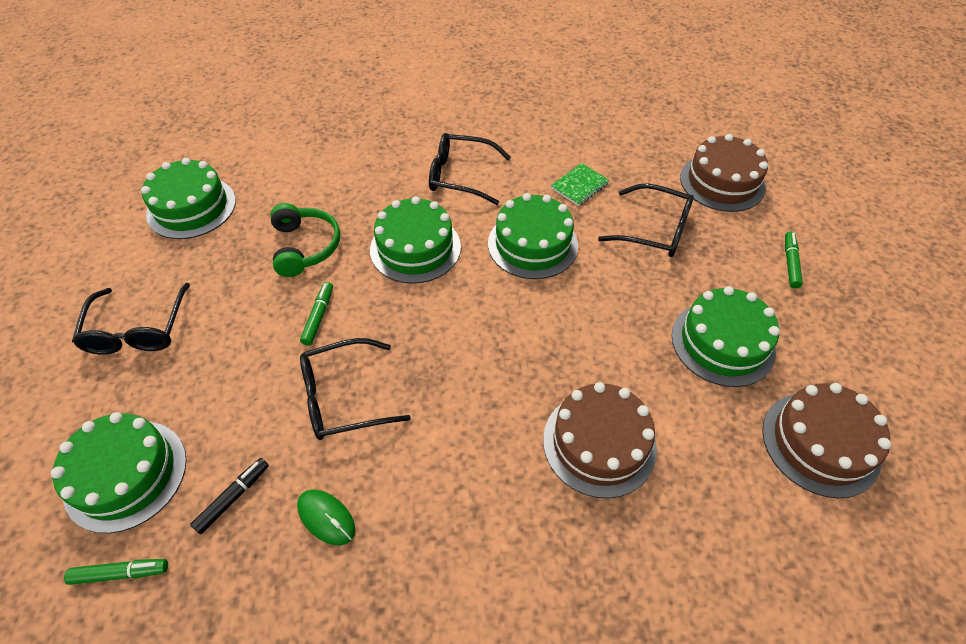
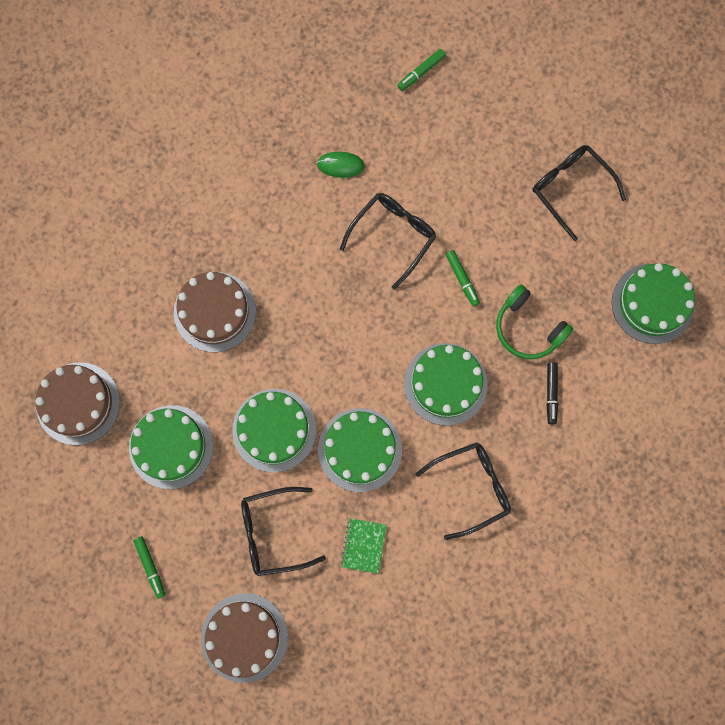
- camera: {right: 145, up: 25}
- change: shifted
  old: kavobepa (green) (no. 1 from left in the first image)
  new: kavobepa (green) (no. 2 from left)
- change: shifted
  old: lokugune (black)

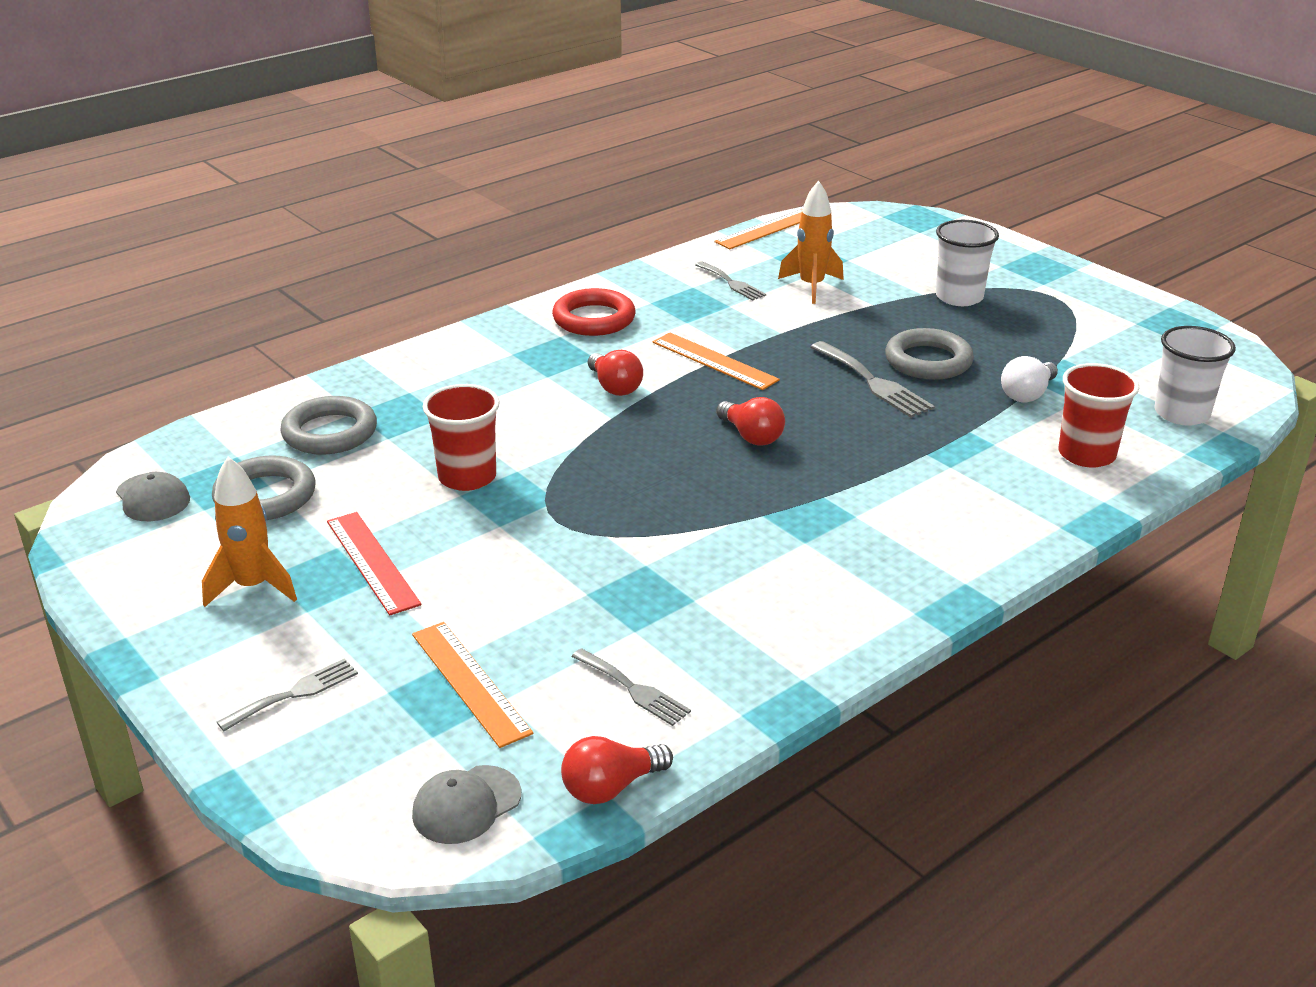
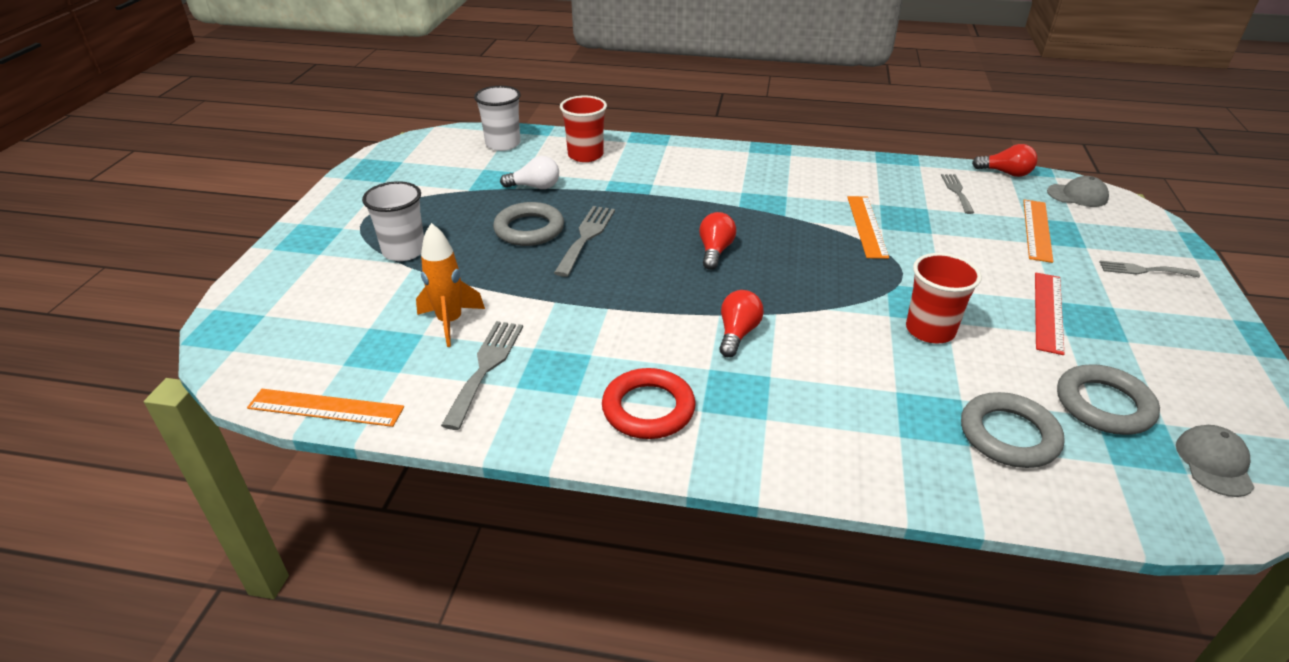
- camera: {right: -130, up: 5}
- change: scaled
  old: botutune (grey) (no. 3 from left in the first image)
  factor: 1.51
- change: shifted
  old: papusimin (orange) (no. 2 from left)
- change: gone
  old: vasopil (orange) (no. 1 from left)

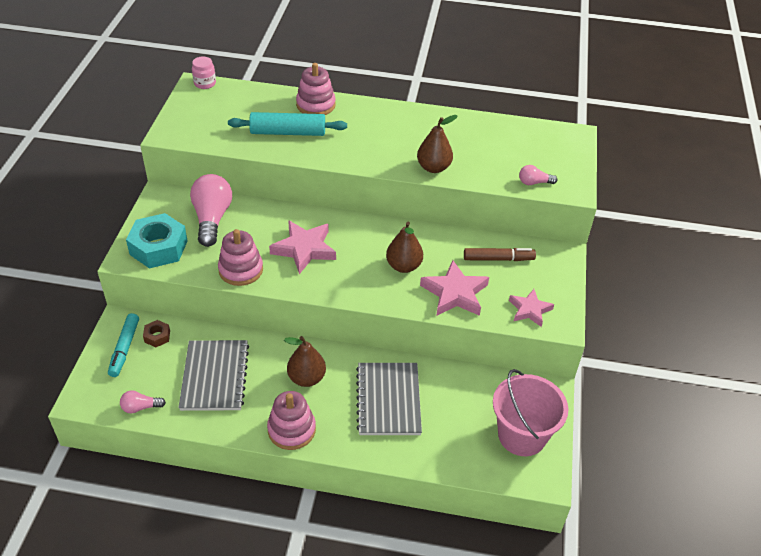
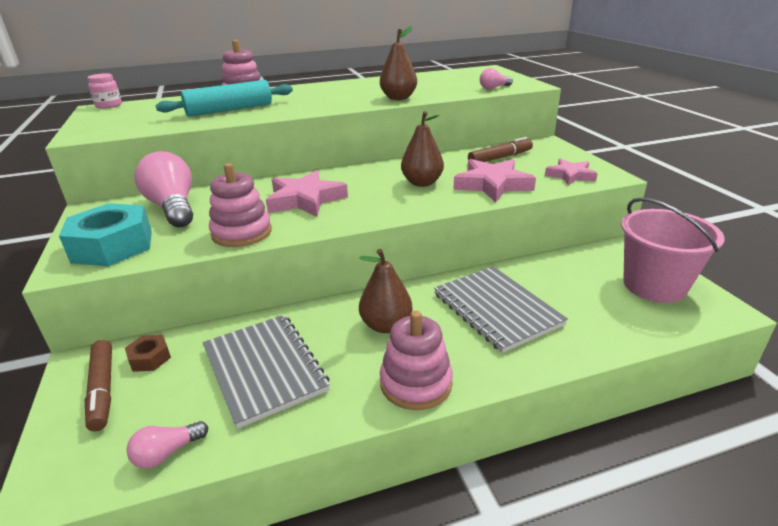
- camera: {right: -25, up: -15}
- change: repainted
  old: lokugune (turquoise)
  new: lokugune (brown) (no. 1 from left)

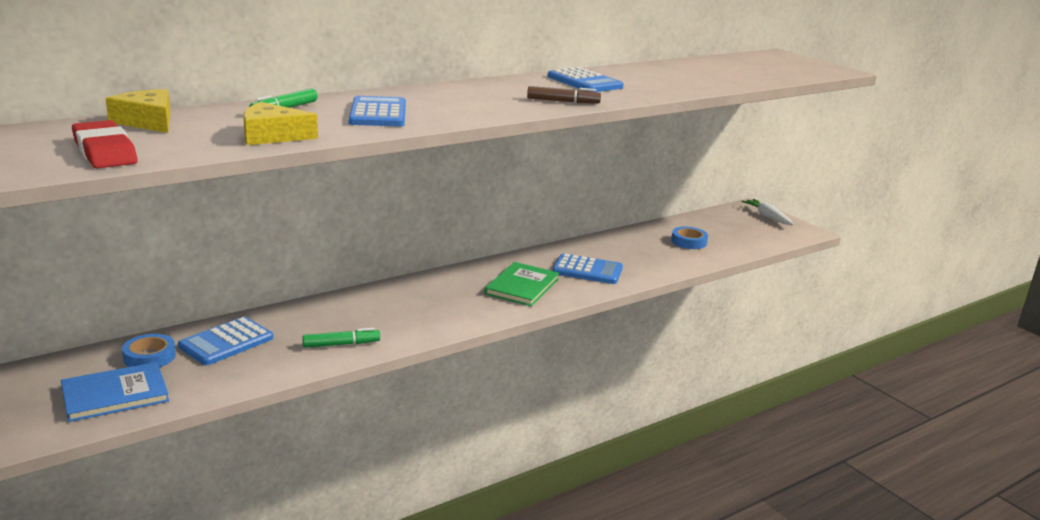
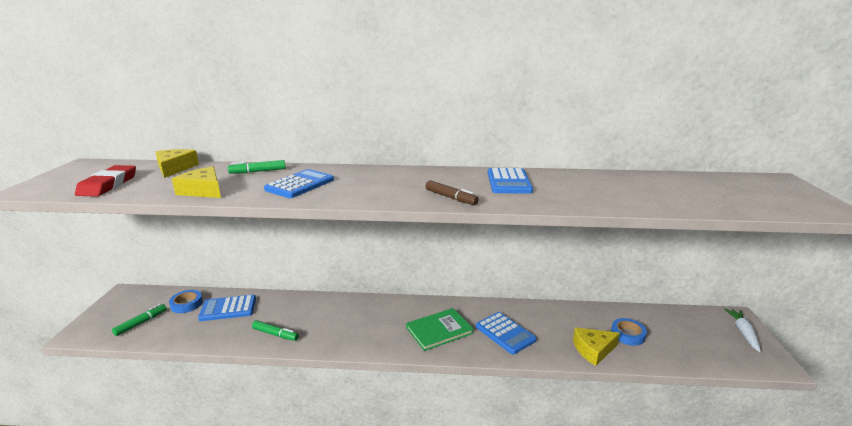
- camera: {right: 40, up: 0}
- change: swapped
  old: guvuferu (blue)
  new: lokugune (green) (no. 1 from left)
- change: new
  new: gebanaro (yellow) (no. 3 from left)

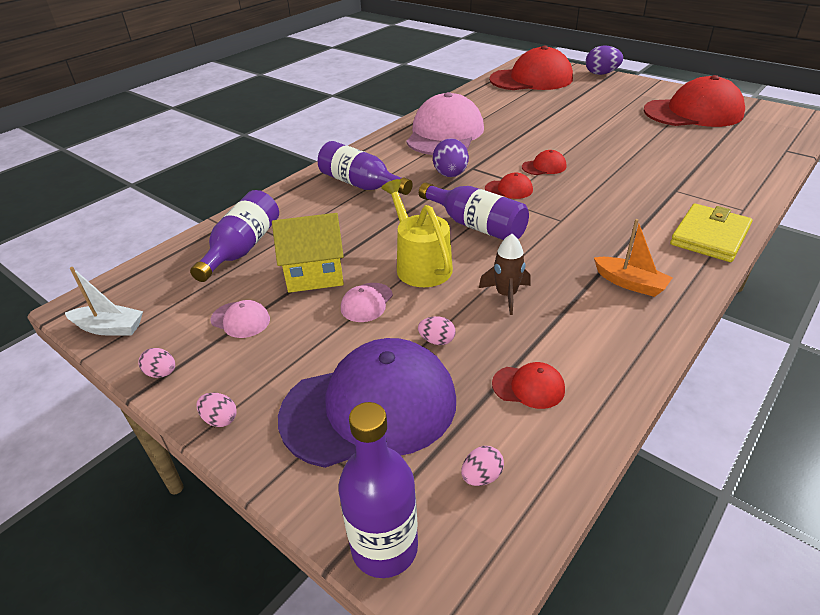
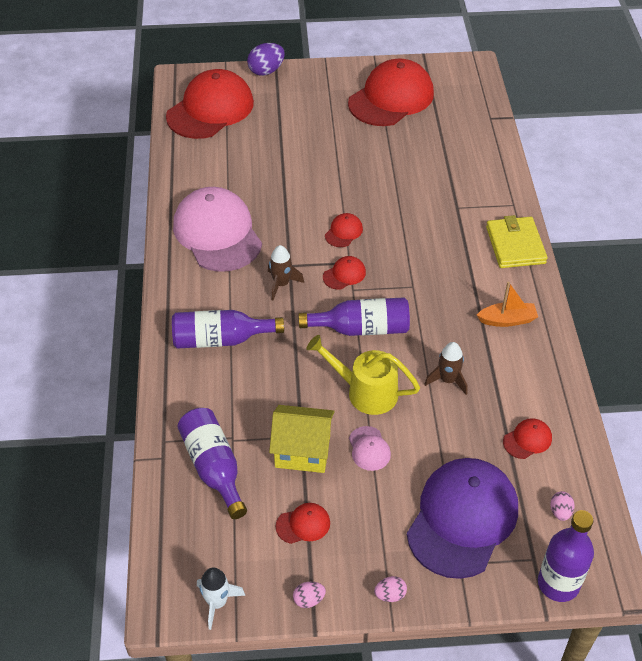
- camera: {right: -45, up: 10}
- change: swapped
  old: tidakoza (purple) (no. 1 from left)
  new: vasopil (brown) (no. 1 from left)
- change: rotated
  old: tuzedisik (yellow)
  degrees: 60
- change: swapped
  old: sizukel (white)
  new: vasopil (white)
- change: repainted
  old: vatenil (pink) (no. 1 from left)
  new: vatenil (red) (no. 2 from left)
- change: gone
  old: tidakoza (pink) (no. 3 from left)

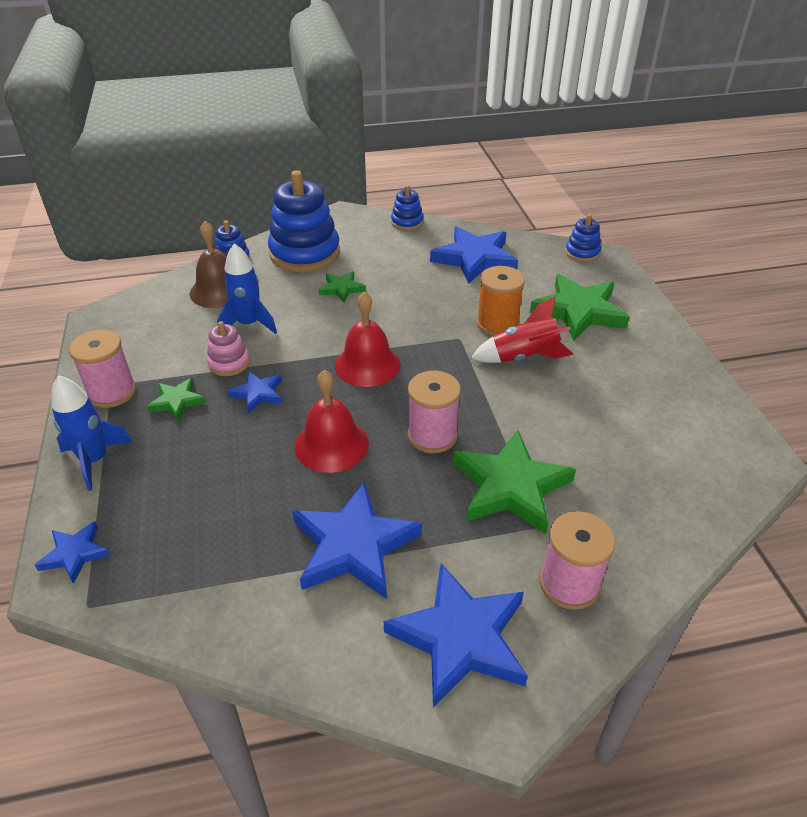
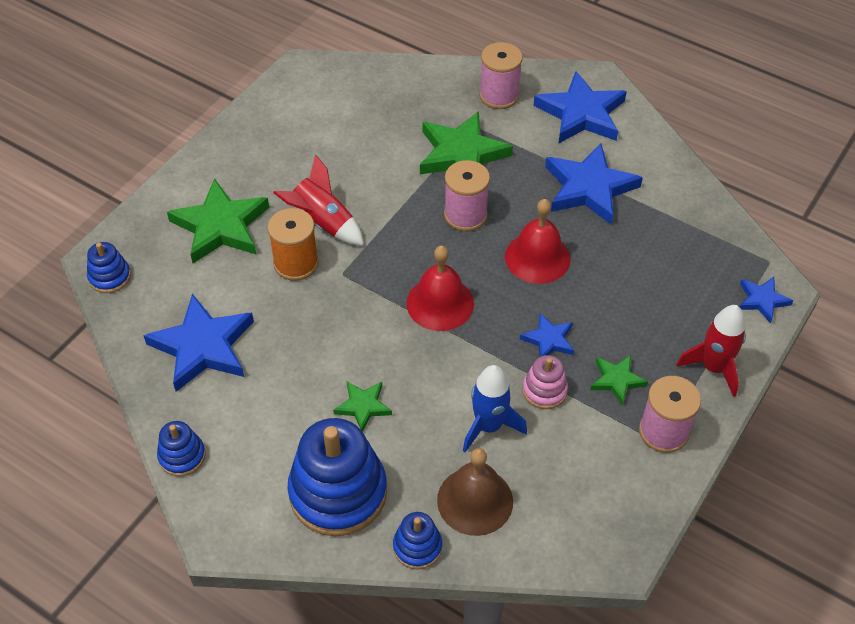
- camera: {right: -135, up: 10}
- change: repainted
  old: vasopil (blue) (no. 1 from left)
  new: vasopil (red) (no. 2 from left)

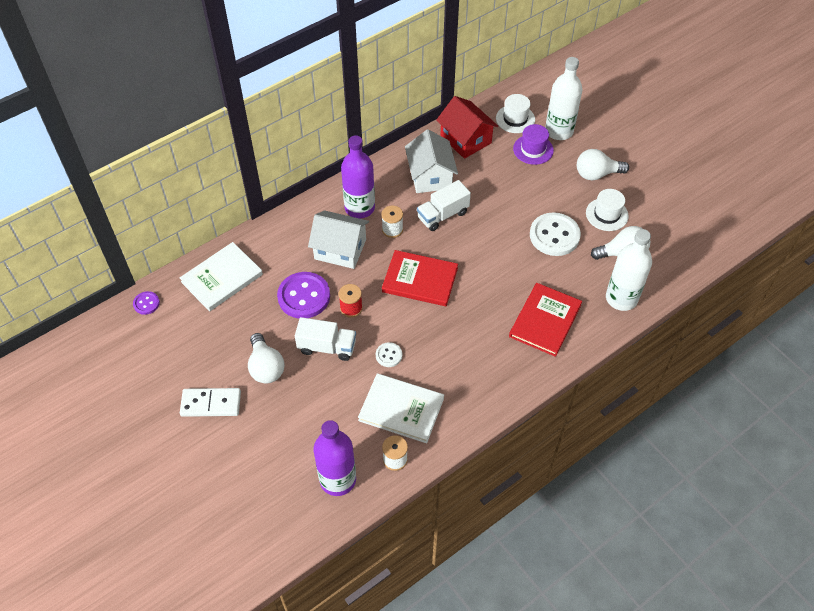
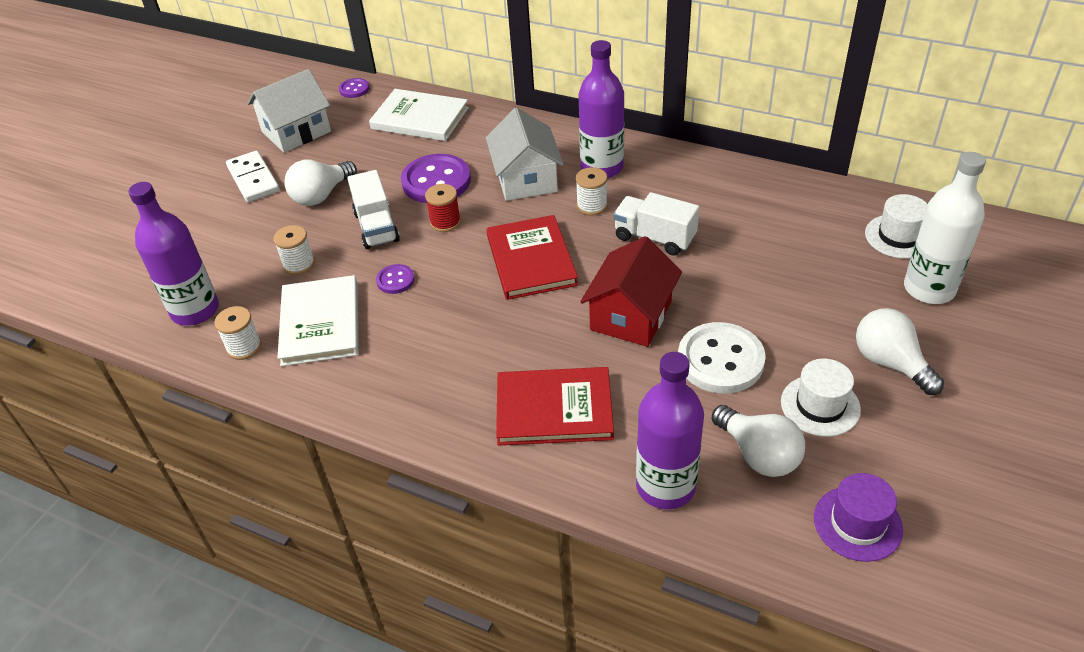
- camera: {right: 65, up: -10}
- change: shifted
  old: tuzedisik (red)
- change: shifted
  old: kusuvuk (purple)
- change: shifted
  old: tuzedisik (white) (no. 2 from left in the first image)
  new: tuzedisik (white) (no. 1 from left)
- change: repainted
  old: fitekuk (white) (no. 2 from left)
  new: fitekuk (purple) (no. 3 from left)
- change: repainted
  old: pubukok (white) (no. 1 from left)
  new: pubukok (purple) (no. 2 from left)
- change: new
  new: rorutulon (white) (no. 2 from left)

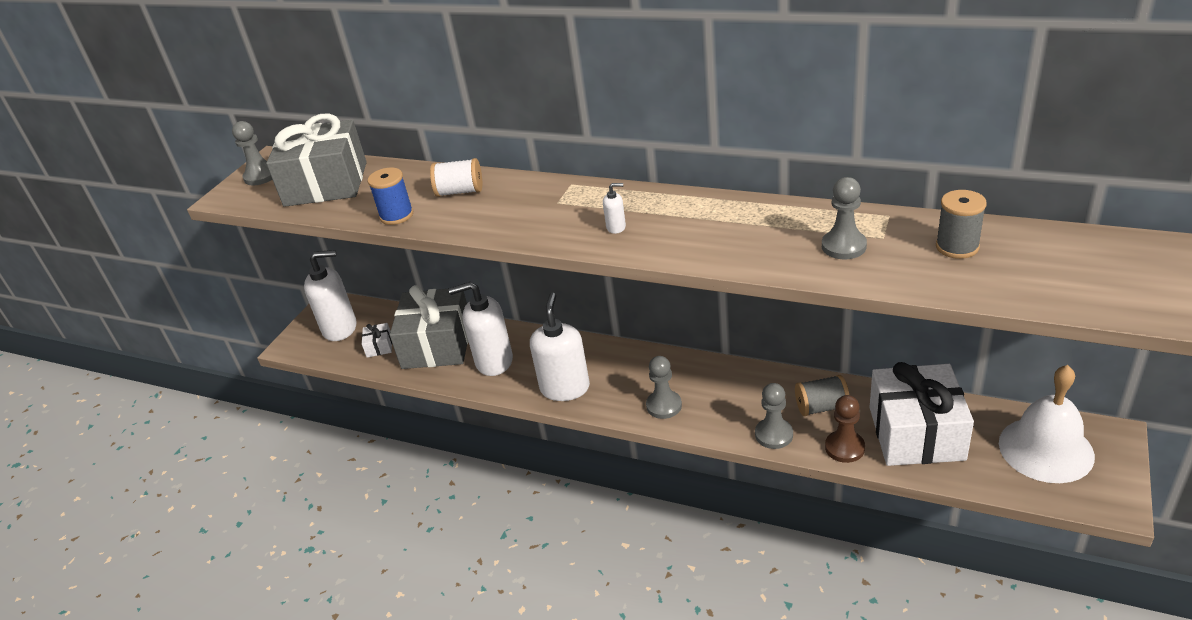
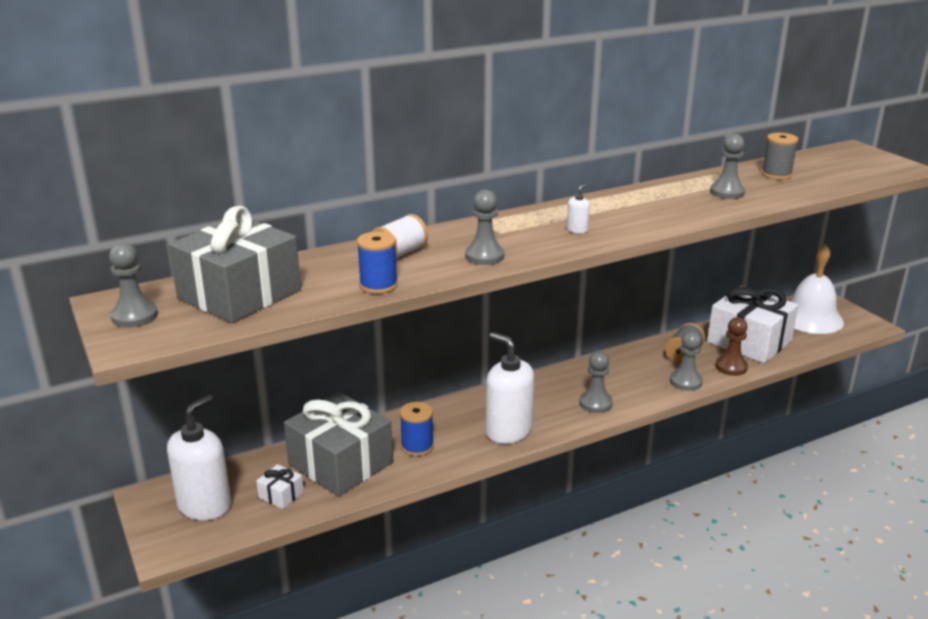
- camera: {right: -55, up: -10}
- change: swapped
  old: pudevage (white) (no. 2 from left)
  new: rorutulon (blue) (no. 2 from left)
- change: new
  new: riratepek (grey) (no. 2 from left)

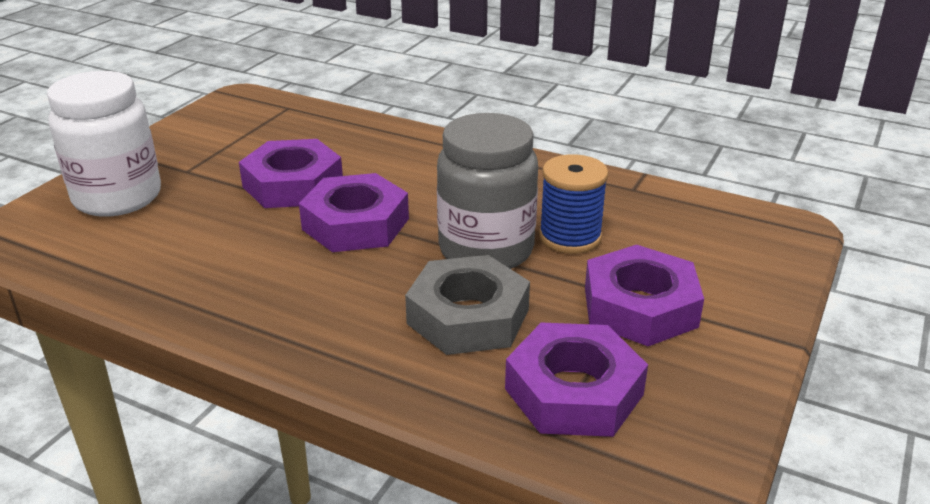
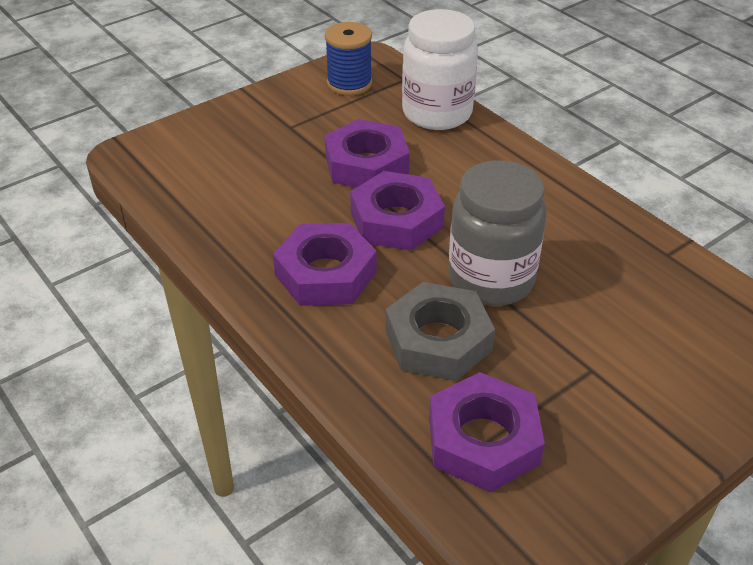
- camera: {right: 25, up: 10}
- change: shifted
  old: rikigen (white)
- change: shifted
  old: rorutulon (blue)
- change: shifted
  old: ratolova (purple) (no. 4 from left in the first image)
  new: ratolova (purple) (no. 1 from left)

